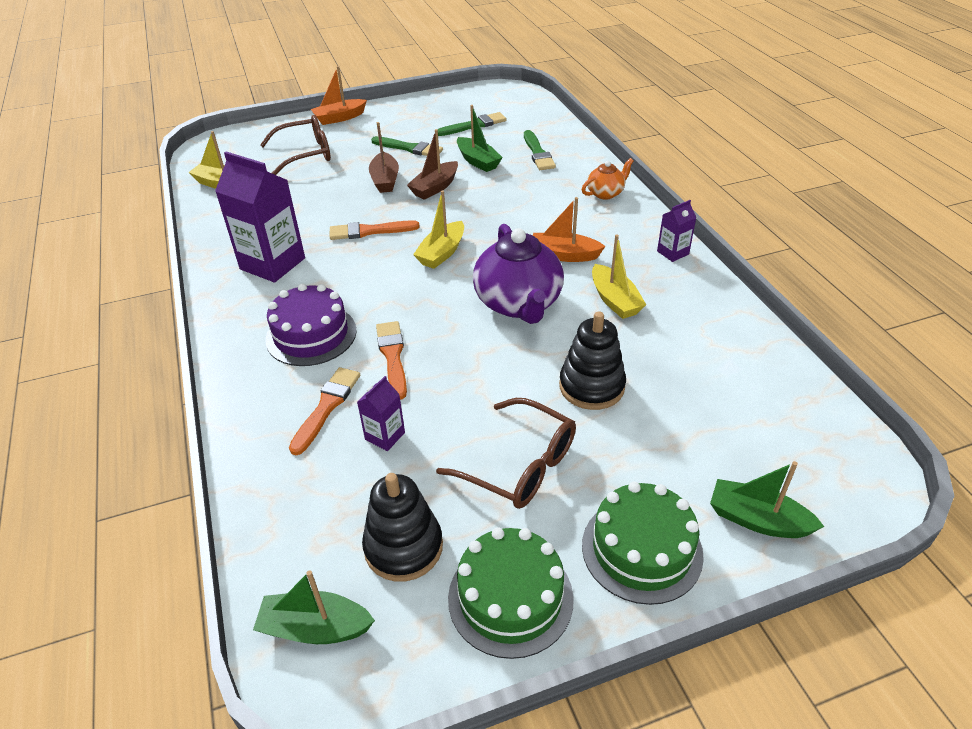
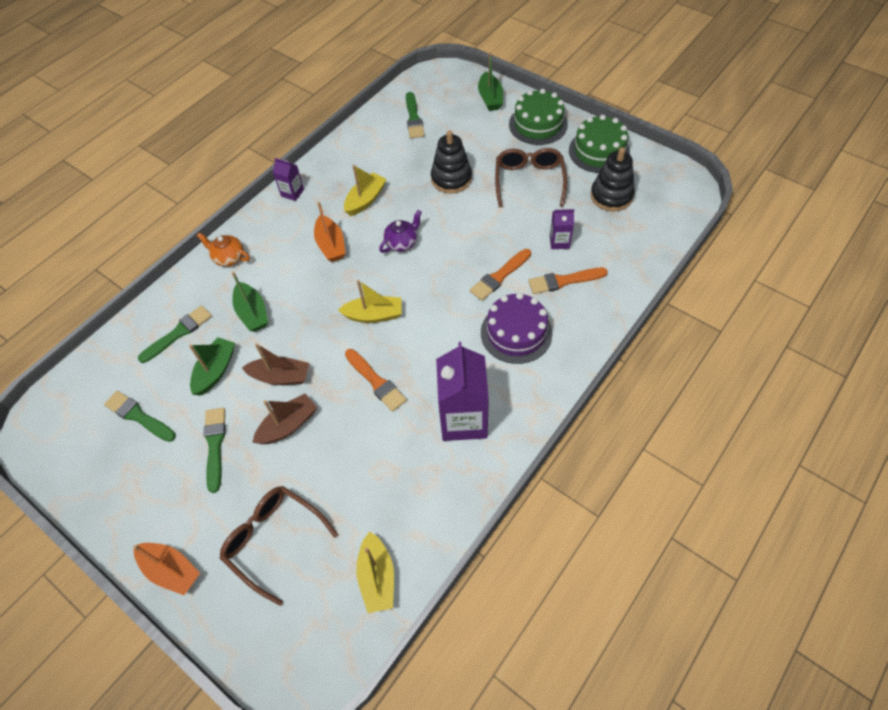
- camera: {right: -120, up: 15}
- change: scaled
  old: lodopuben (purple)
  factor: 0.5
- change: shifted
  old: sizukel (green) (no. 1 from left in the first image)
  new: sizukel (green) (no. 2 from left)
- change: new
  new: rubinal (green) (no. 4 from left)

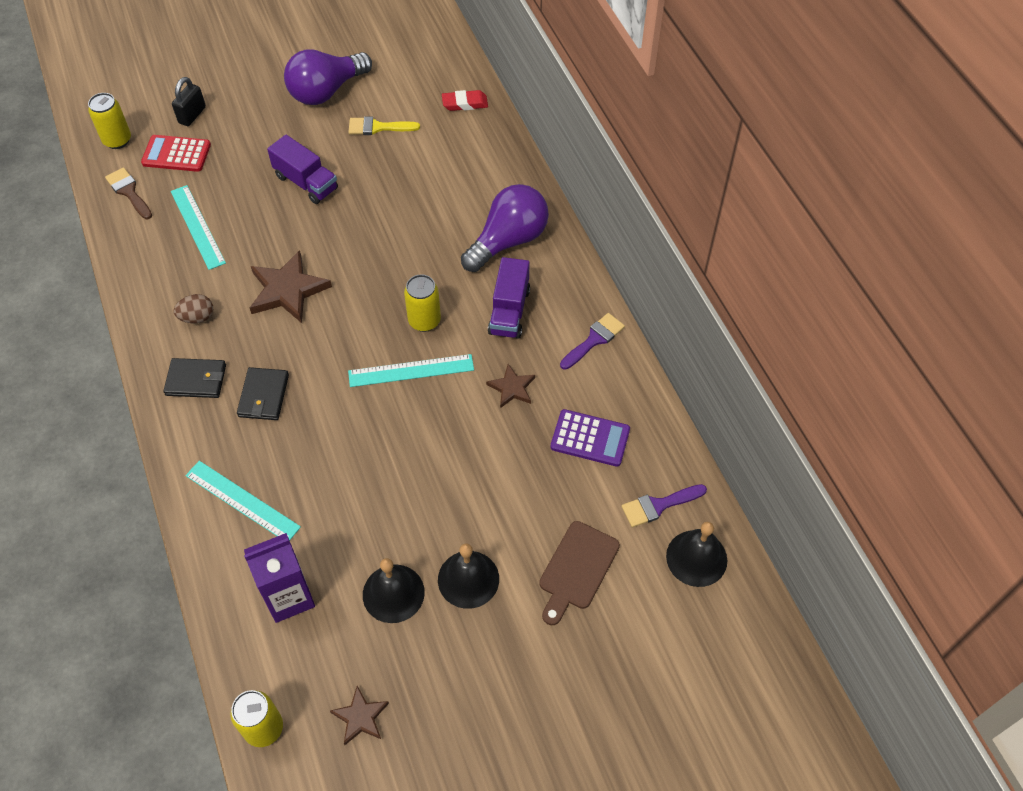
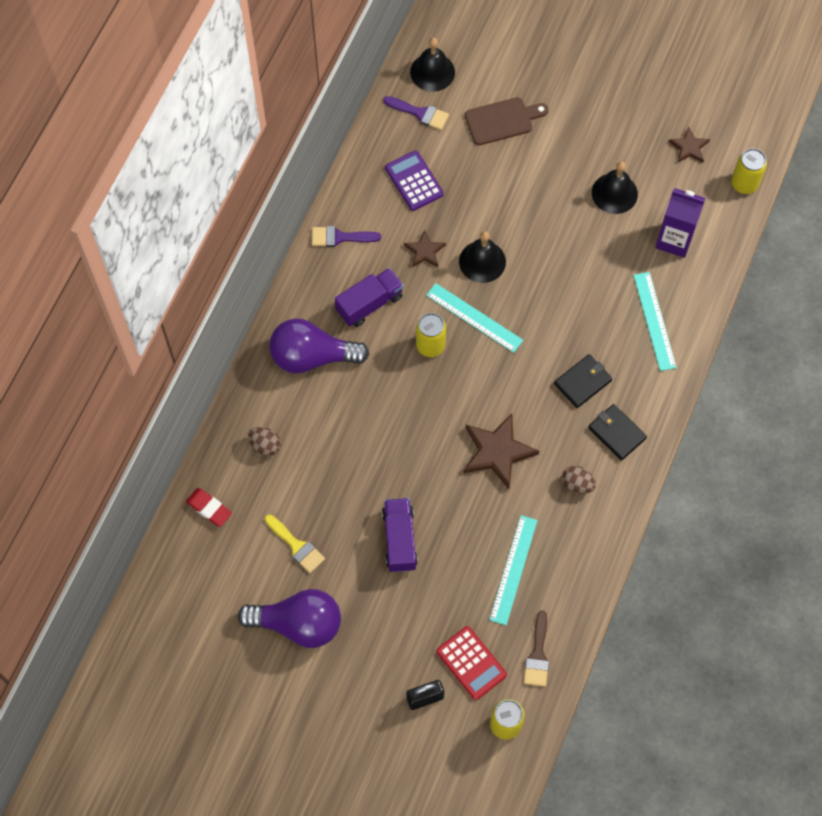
- camera: {right: -135, up: 10}
- change: shifted
  old: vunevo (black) (no. 2 from left)
- change: new
  new: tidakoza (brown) (no. 1 from left)

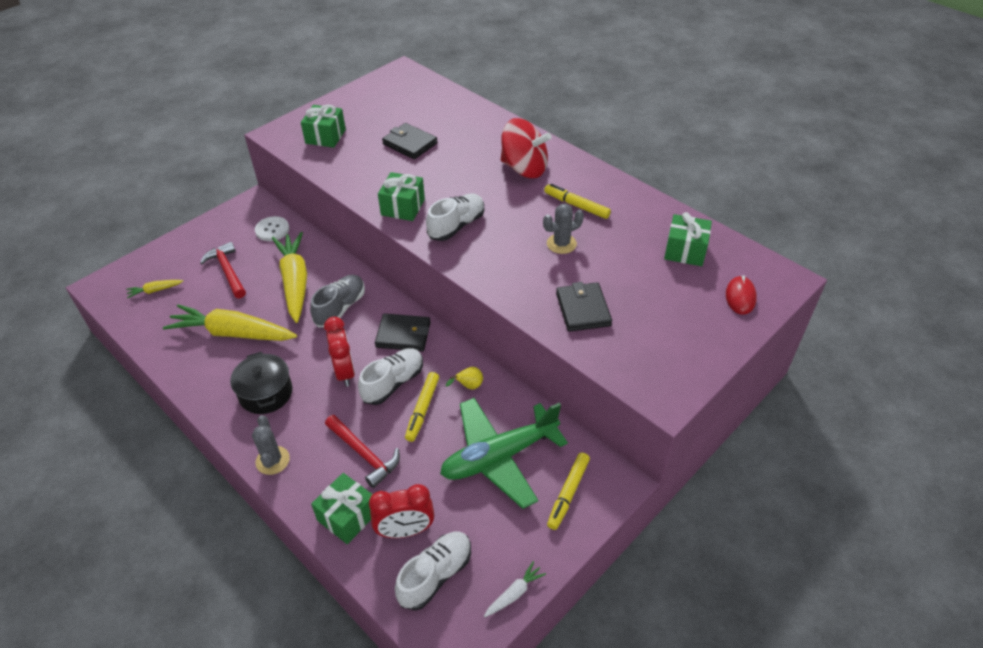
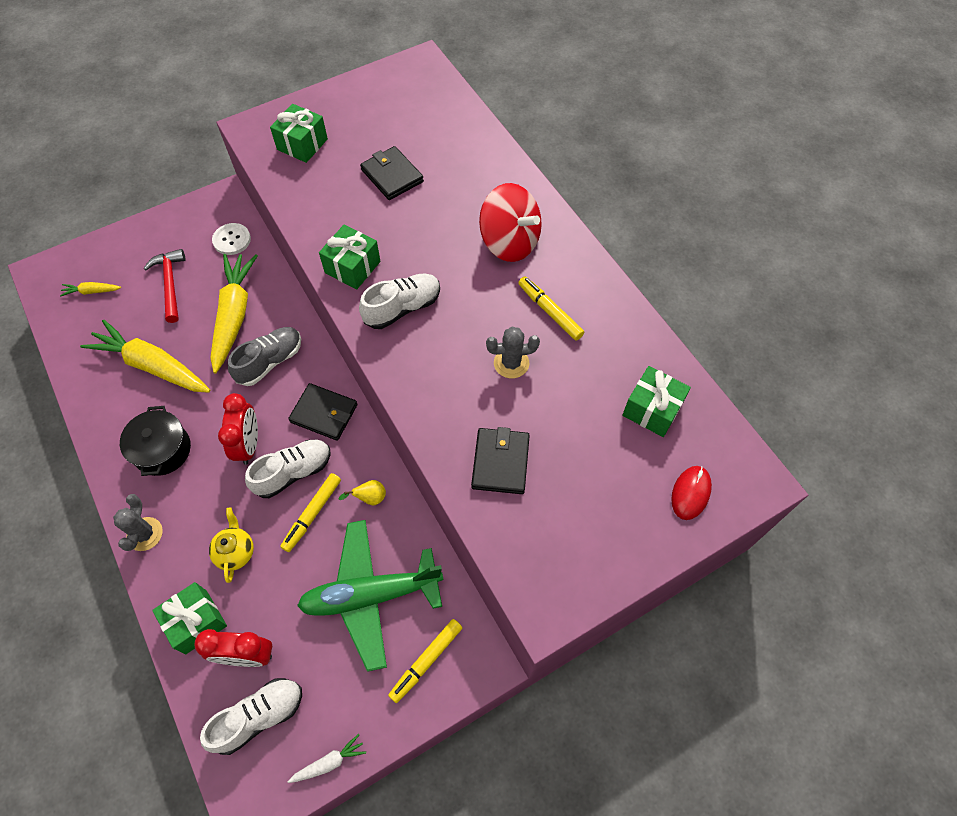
- camera: {right: 15, up: 15}
- change: swapped
  old: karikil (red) (no. 2 from left)
  new: lodopuben (yellow)

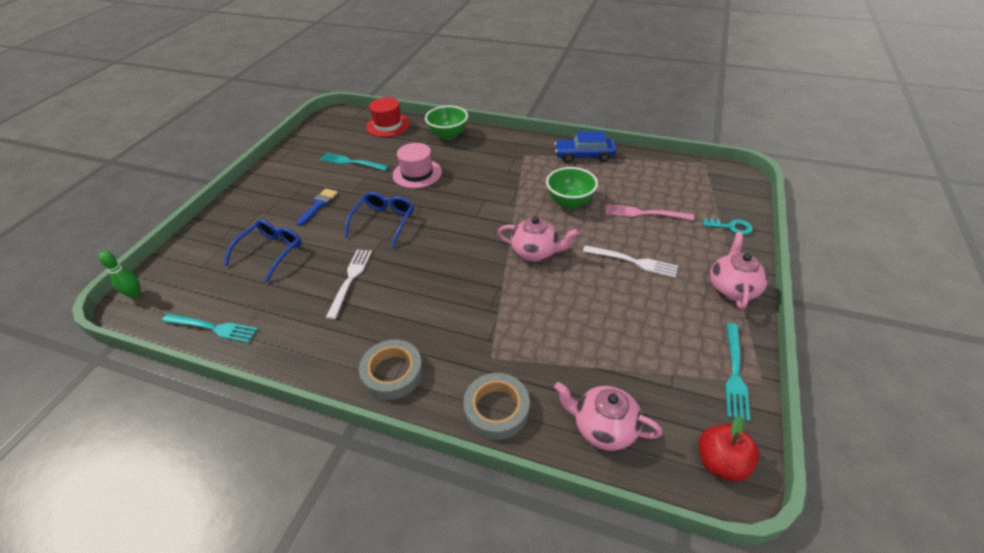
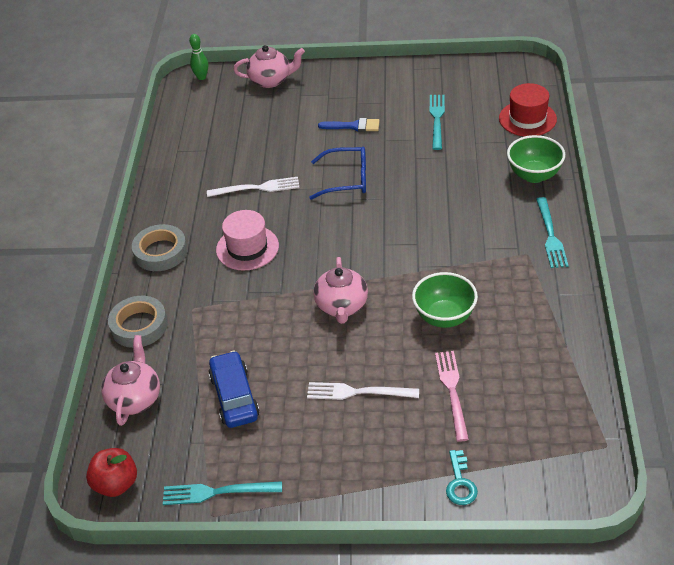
- camera: {right: 75, up: 0}
- change: shifted
  old: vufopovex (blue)
- change: shifted
  old: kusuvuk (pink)
- change: gone
  old: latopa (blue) (no. 1 from left)
- change: shifted
  old: lodopuben (pink) (no. 3 from left in the first image)
  new: lodopuben (pink) (no. 2 from left)
- change: rotated
  old: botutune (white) (no. 2 from left)
  degrees: 90
- change: shifted
  old: botutune (turquoise) (no. 1 from left in the first image)
  new: botutune (turquoise) (no. 3 from left)

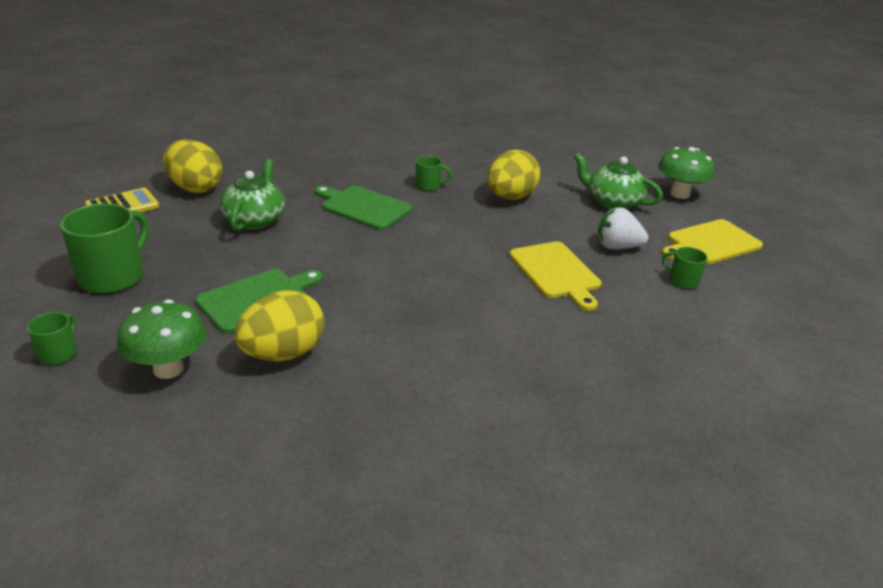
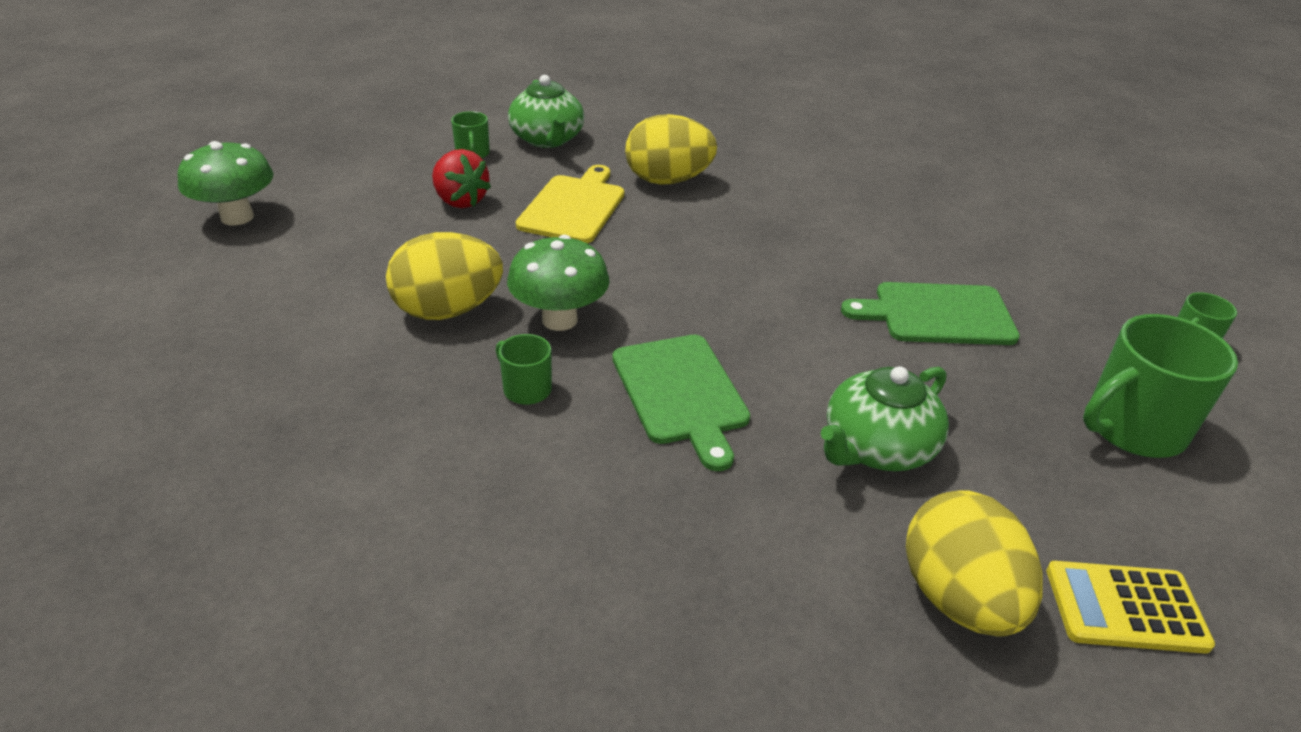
- camera: {right: -140, up: 5}
- change: shifted
  old: lodopuben (green) (no. 2 from left in the first image)
  new: lodopuben (green) (no. 1 from left)
- change: repainted
  old: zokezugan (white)
  new: zokezugan (red)
- change: gone
  old: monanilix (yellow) (no. 2 from left)
- change: shifted
  old: tidakoza (yellow) (no. 2 from left)
- change: shifted
  old: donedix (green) (no. 1 from left in the first image)
  new: donedix (green) (no. 2 from left)

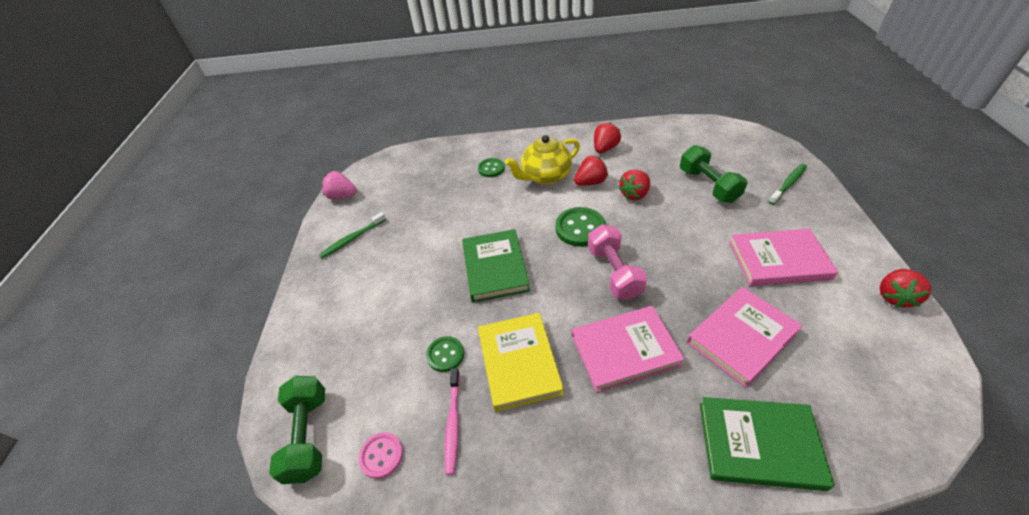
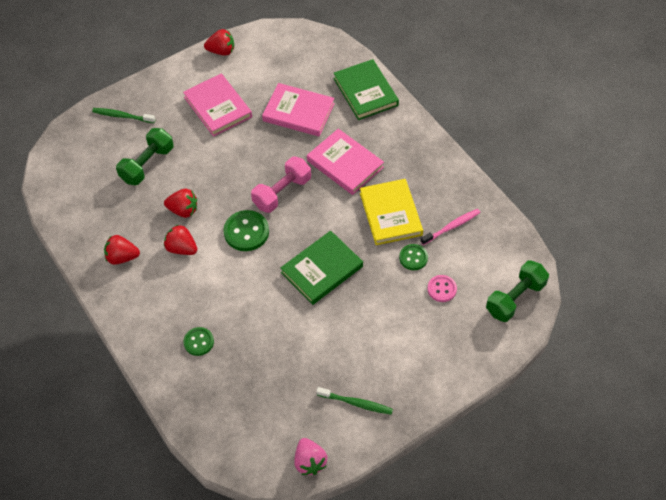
- camera: {right: -125, up: 10}
- change: gone
  old: lodopuben (yellow)
- change: rotated
  old: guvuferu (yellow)
  degrees: -60
- change: shifted
  old: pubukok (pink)

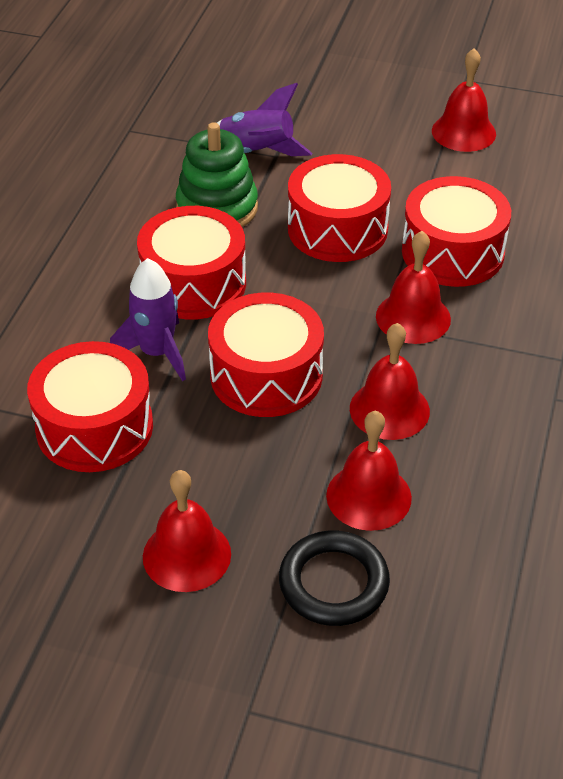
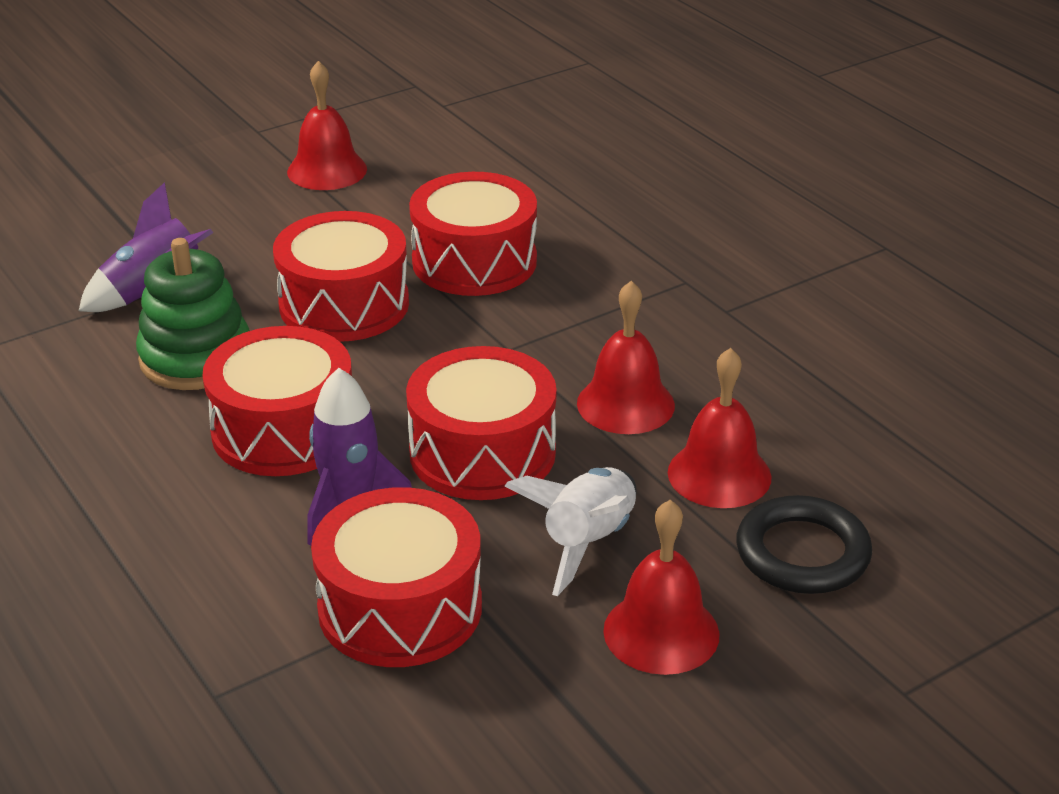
- camera: {right: -50, up: -10}
- change: gone
  old: vunevo (red) (no. 4 from left)
- change: new
  new: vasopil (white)

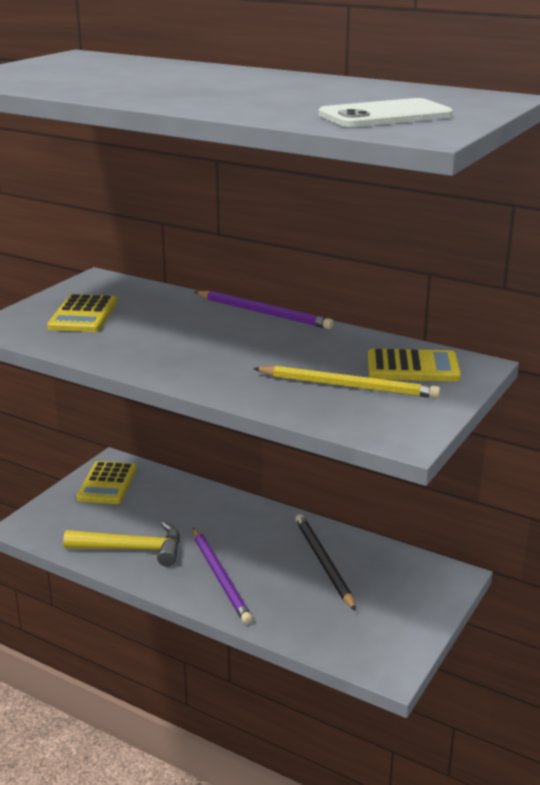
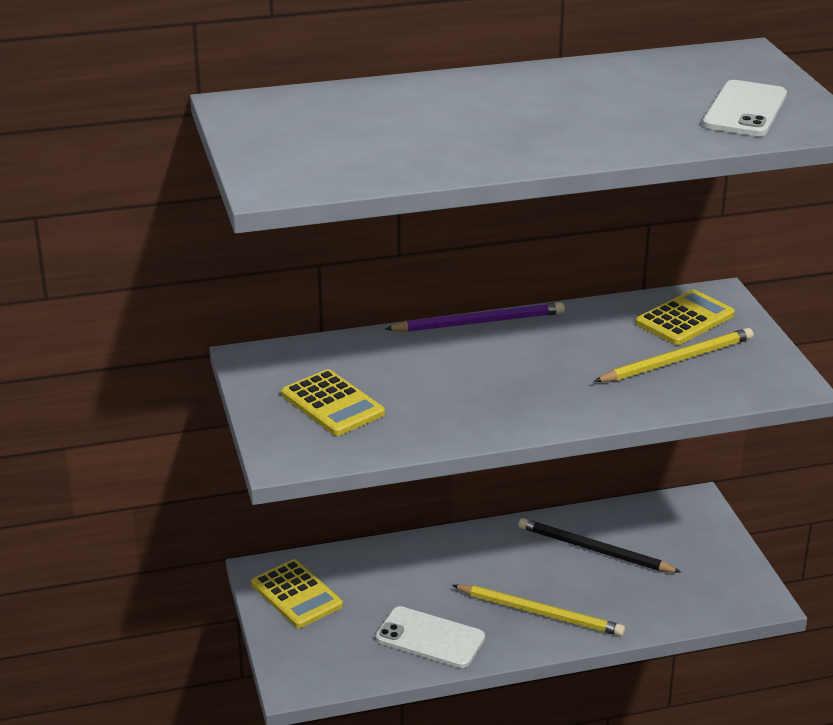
- camera: {right: -45, up: 5}
- change: swapped
  old: karikil (yellow)
  new: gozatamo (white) (no. 1 from left)
- change: repainted
  old: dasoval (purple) (no. 1 from left)
  new: dasoval (yellow) (no. 1 from left)

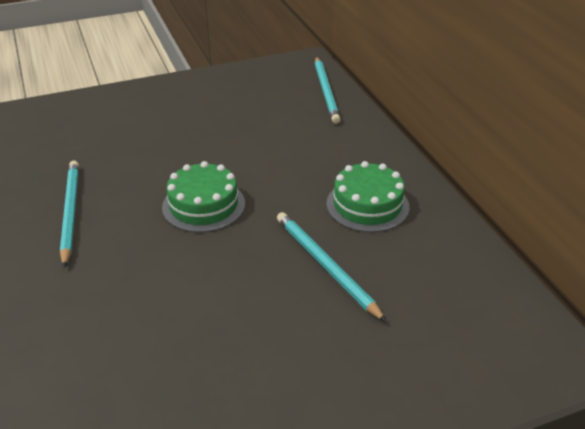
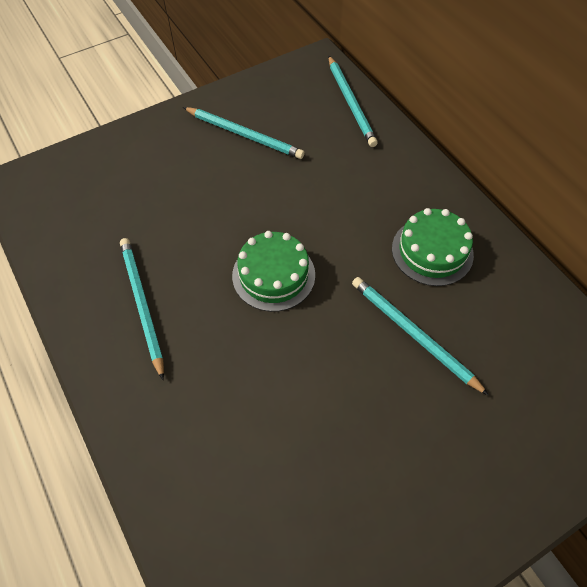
- camera: {right: -10, up: 20}
- change: new
  new: dasoval (turquoise) (no. 2 from left)

